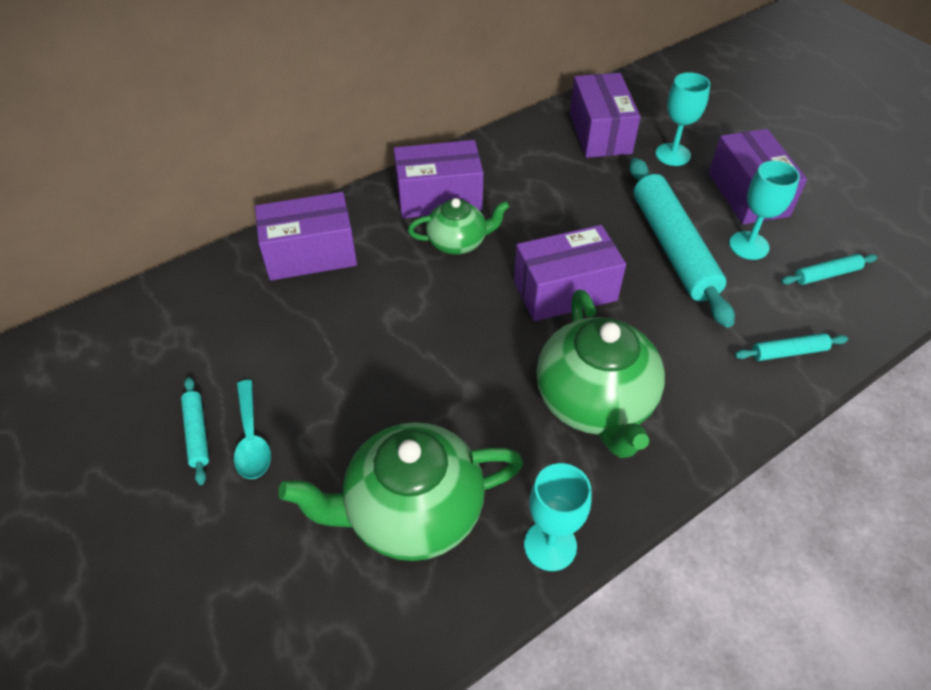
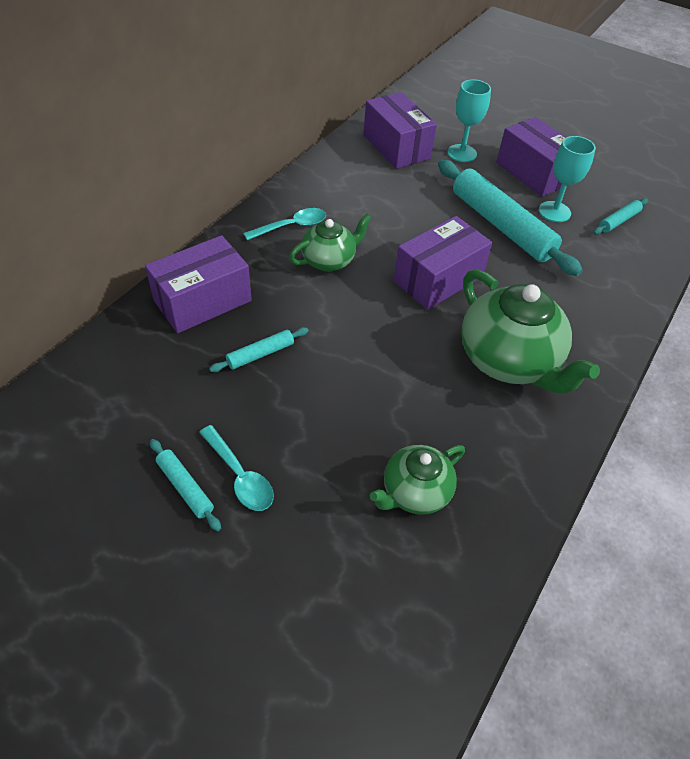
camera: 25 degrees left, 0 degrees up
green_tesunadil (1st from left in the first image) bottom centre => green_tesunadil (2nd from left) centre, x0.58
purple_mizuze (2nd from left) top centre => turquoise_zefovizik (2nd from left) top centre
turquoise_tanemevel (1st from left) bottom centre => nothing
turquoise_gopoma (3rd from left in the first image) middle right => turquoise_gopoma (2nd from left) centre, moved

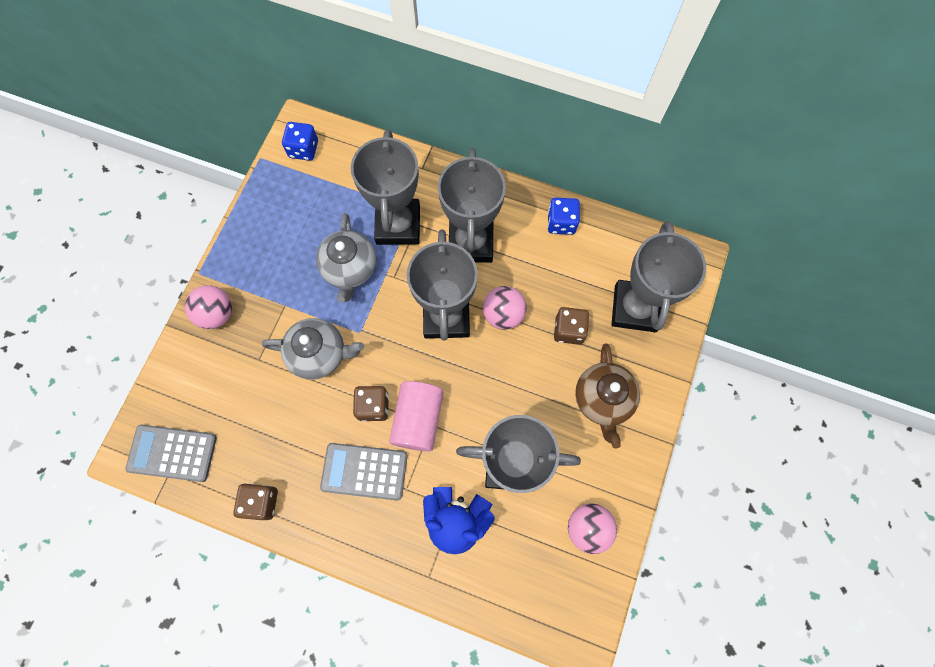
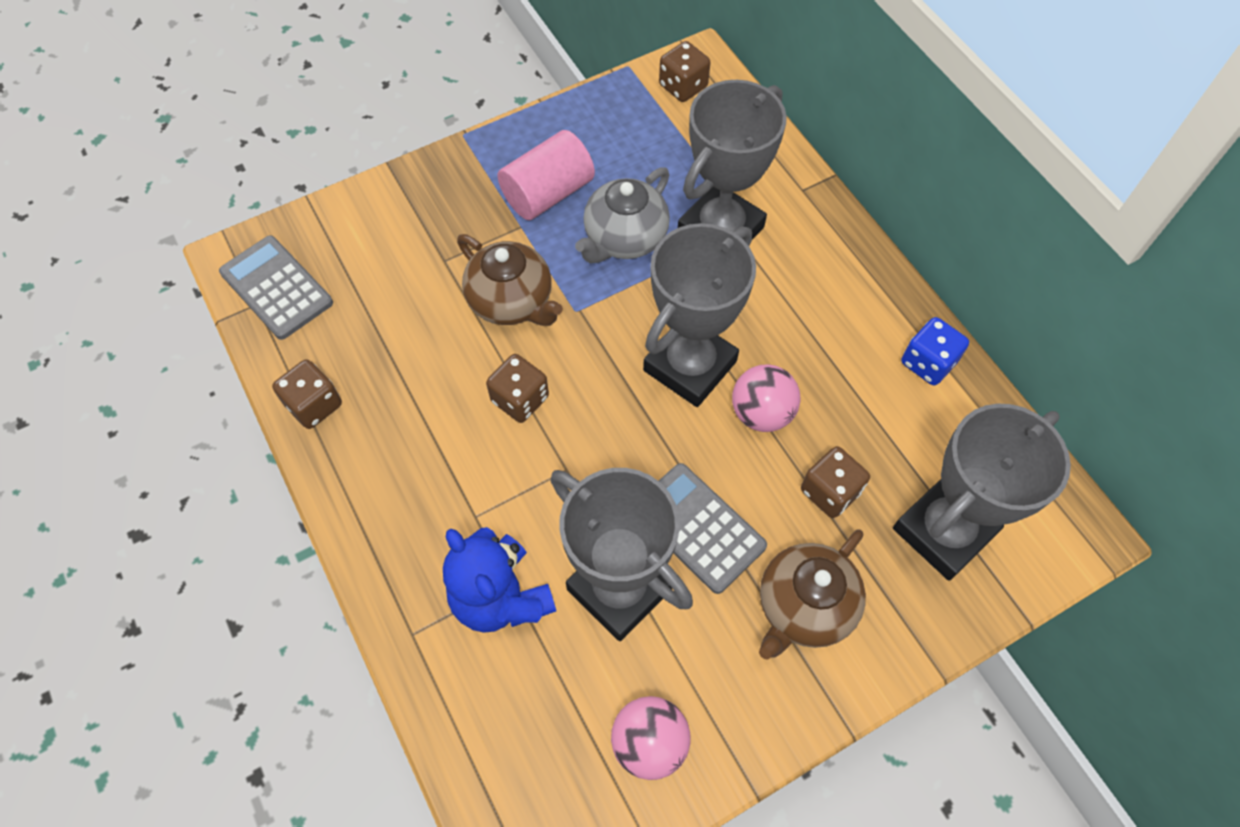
camera: 40 degrees right, 10 degrees down
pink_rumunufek (1st from left) middle left => nothing
grey_tesunadil (1st from left) centre => brown_tesunadil (1st from left) centre
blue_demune (1st from left) top left => brown_demune (3rd from left) top centre
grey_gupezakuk (2nd from left) bottom centre => grey_gupezakuk (2nd from left) centre, moved
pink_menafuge centre => pink_menafuge top centre, moved
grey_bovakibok (3rd from left) top centre => nothing

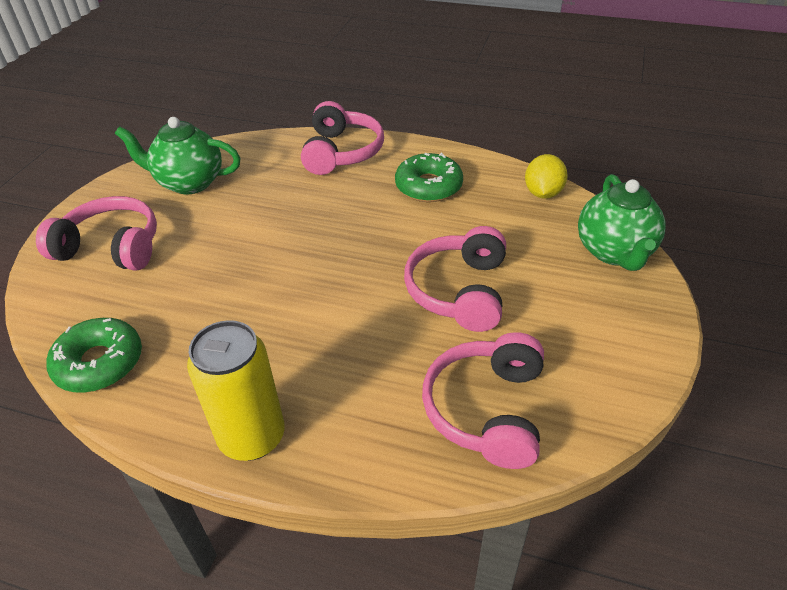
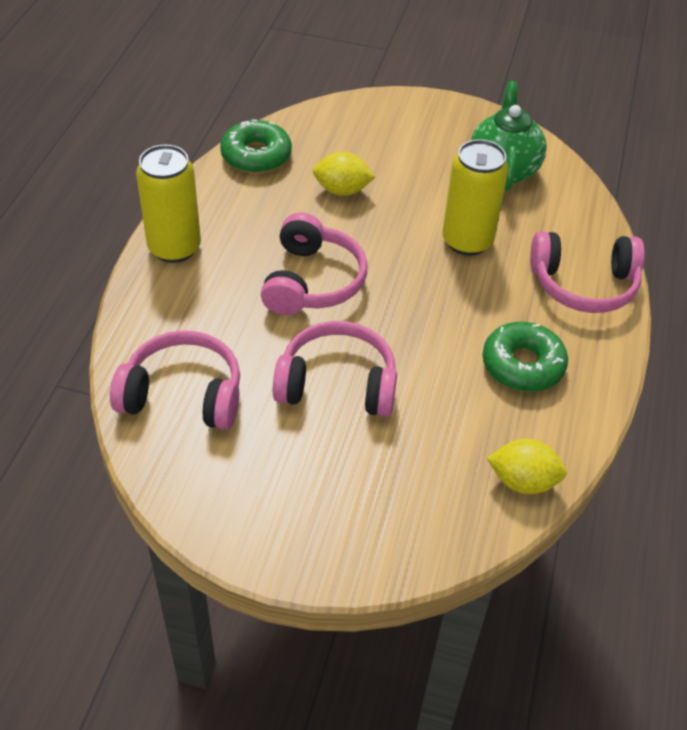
camera: 85 degrees right, 5 degrees up
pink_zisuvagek (1st from left in the first image) middle left => pink_zisuvagek (2nd from left) centre, moved
green_tesunadil (2nd from left) middle right => nothing
nothing => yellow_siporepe (1st from left) top centre
nothing => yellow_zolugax (2nd from left) top right

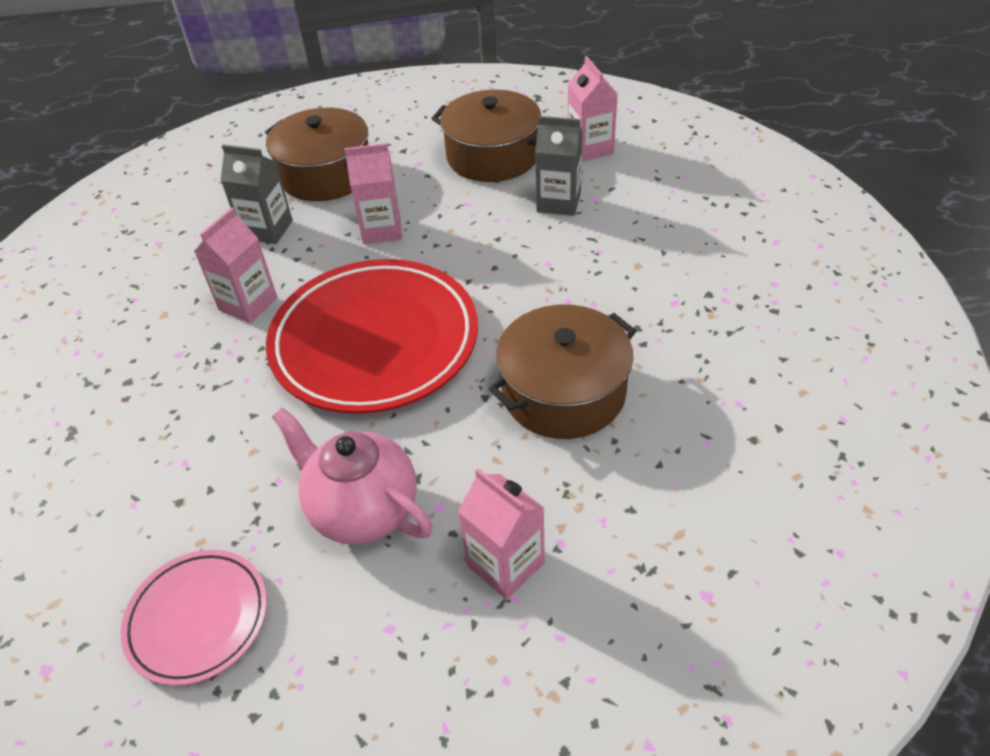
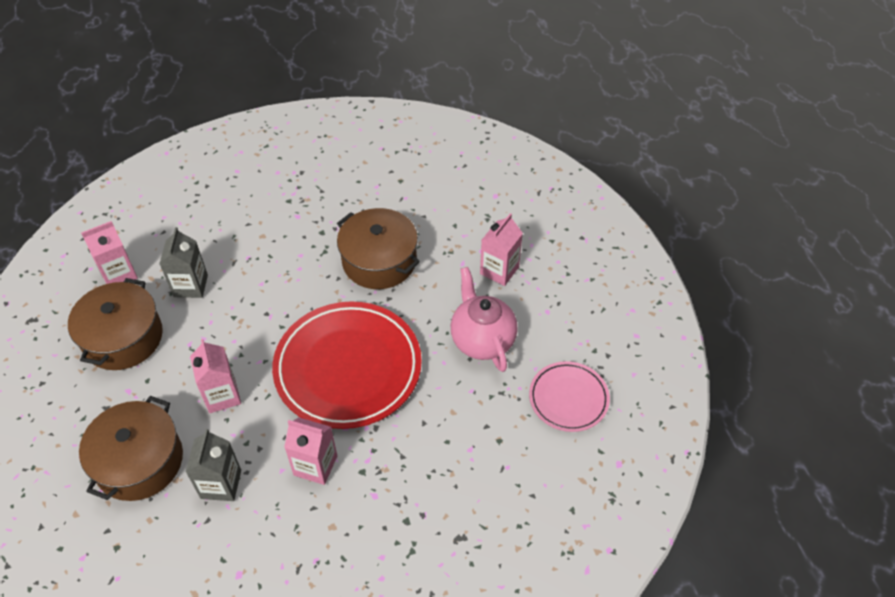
camera: 105 degrees left, 5 degrees up
pink_tesunadil centre, 135 degrees clockwise

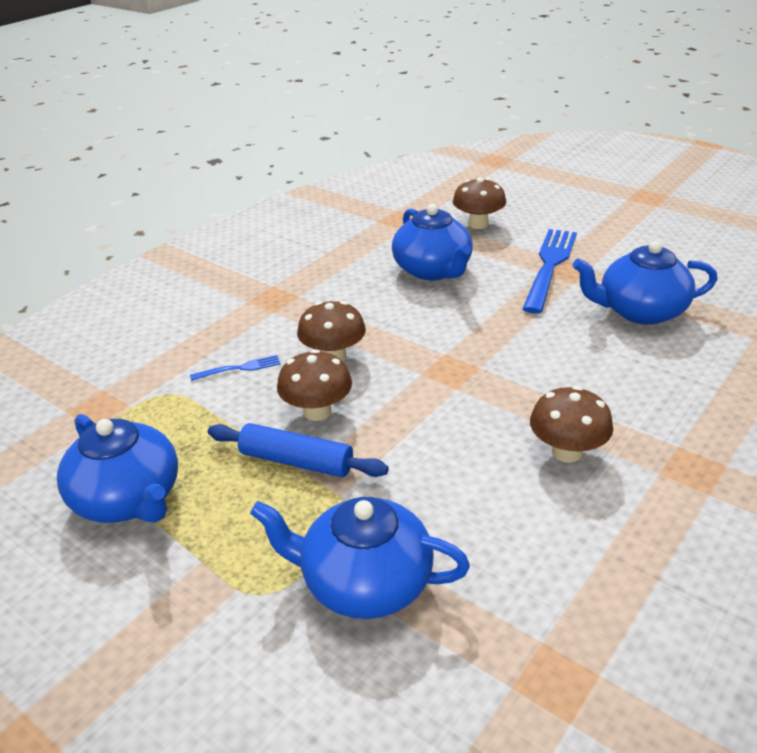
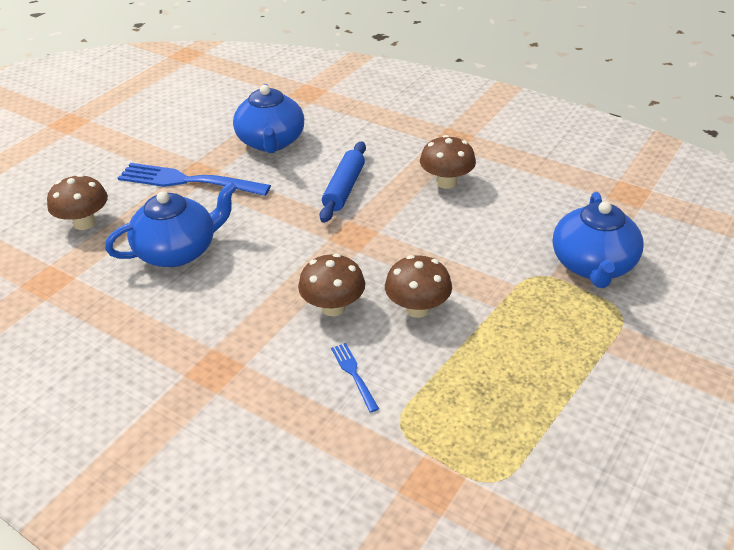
camera: 95 degrees left, 5 degrees up
blue_tesunadil (1st from left) middle left => nothing
blue_gopoma centre => blue_gopoma top centre, moved

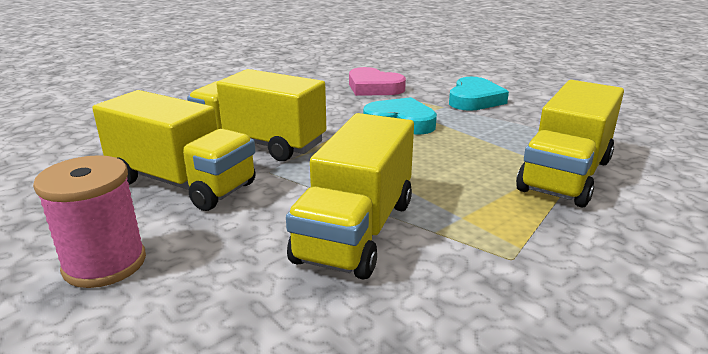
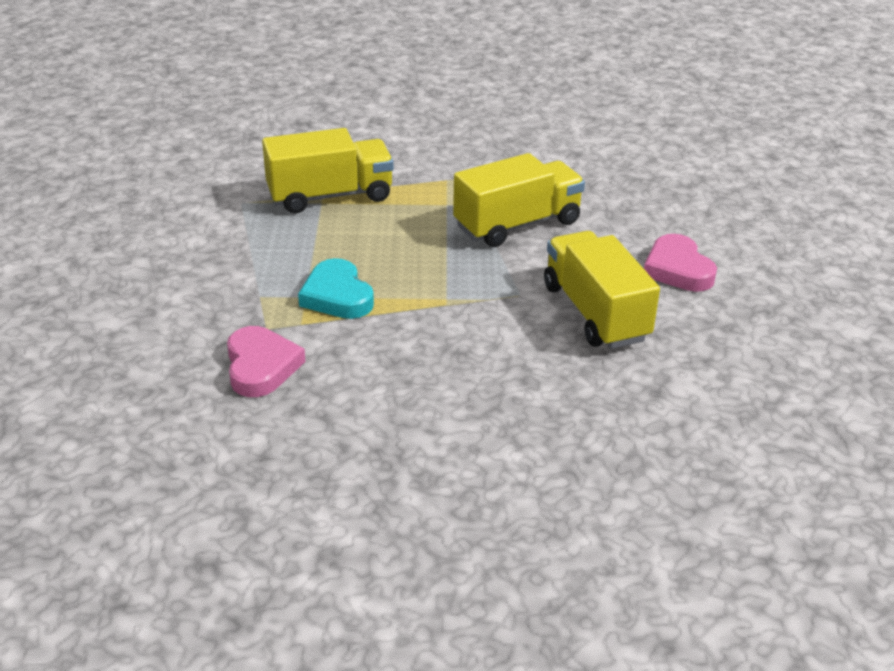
camera: 140 degrees left, 10 degrees up
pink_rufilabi middle left => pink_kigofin (2nd from left) middle right
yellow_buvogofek (2nd from left) top centre => nothing
turquoise_kigofin (2nd from left) top right => nothing

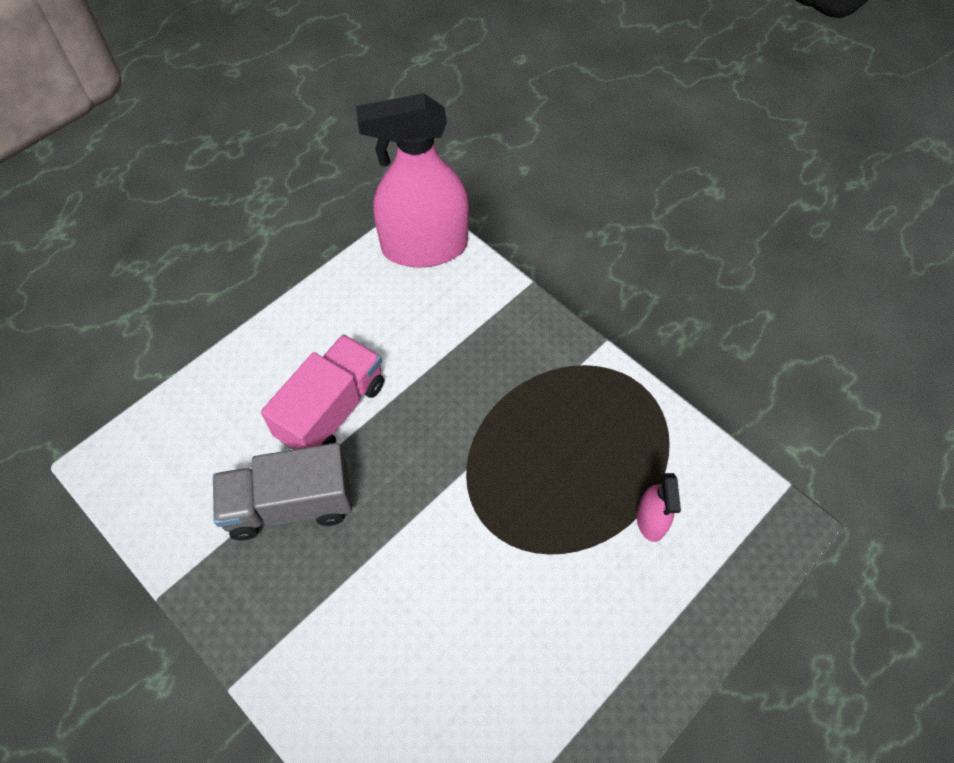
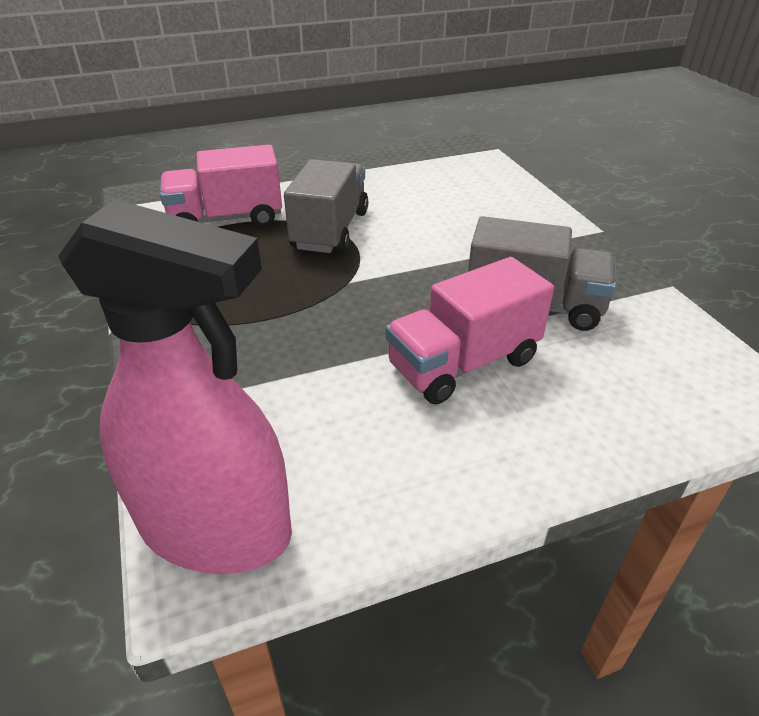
camera: 155 degrees left, 20 degrees down
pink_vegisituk (2nd from left) middle right => pink_buvogofek (1st from left) top left
nothing => grey_buvogofek (1st from left) top centre

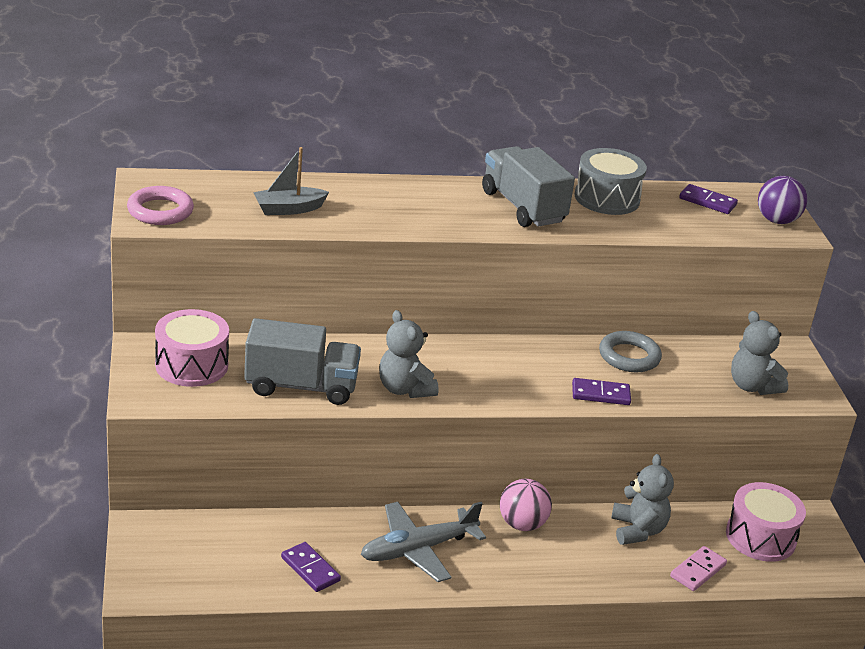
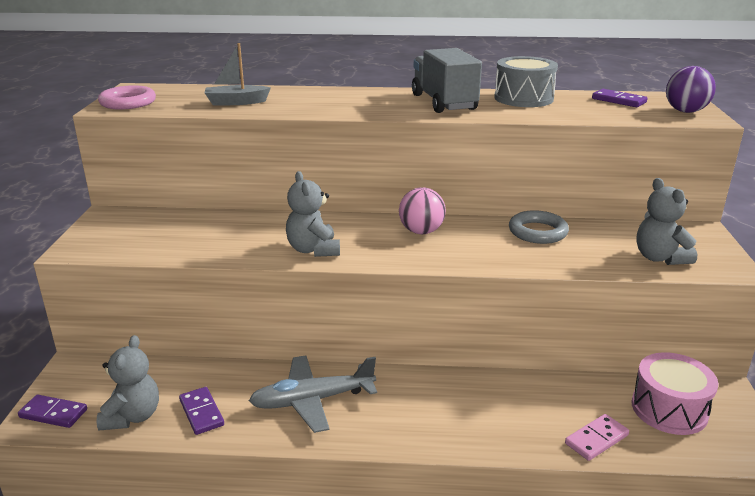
camera: 15 degrees right, 5 degrees down
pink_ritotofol (1st from left) middle left => nothing
grey_buvogofek (1st from left) centre => nothing
pink_rumunufek bottom centre => pink_rumunufek centre, moved
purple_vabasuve (2nd from left in the first image) middle right => purple_vabasuve (1st from left) bottom left, moved
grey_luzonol (2nd from left in the first image) bottom right => grey_luzonol (1st from left) bottom left, moved

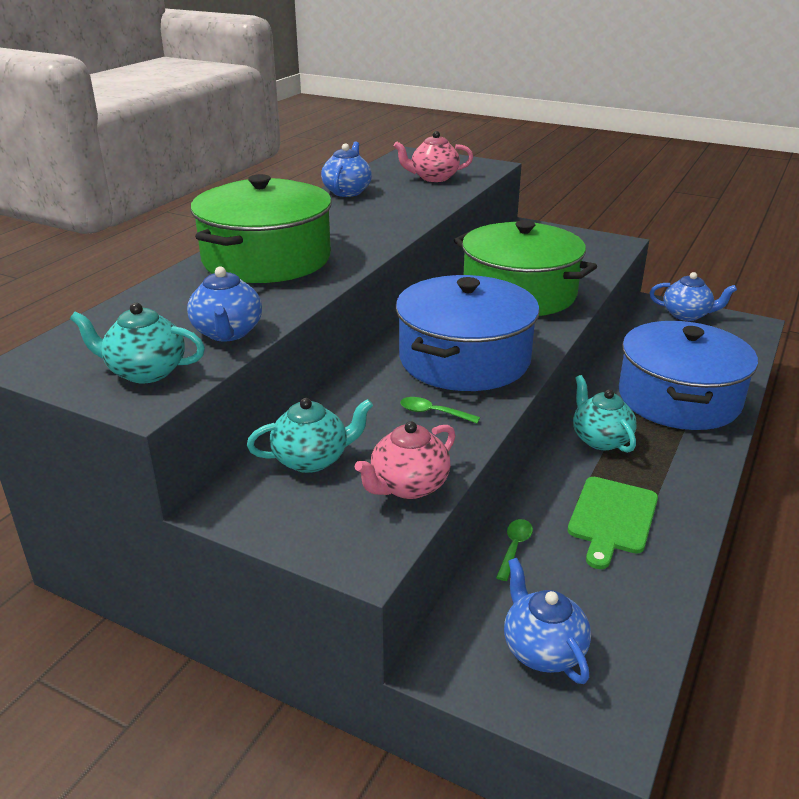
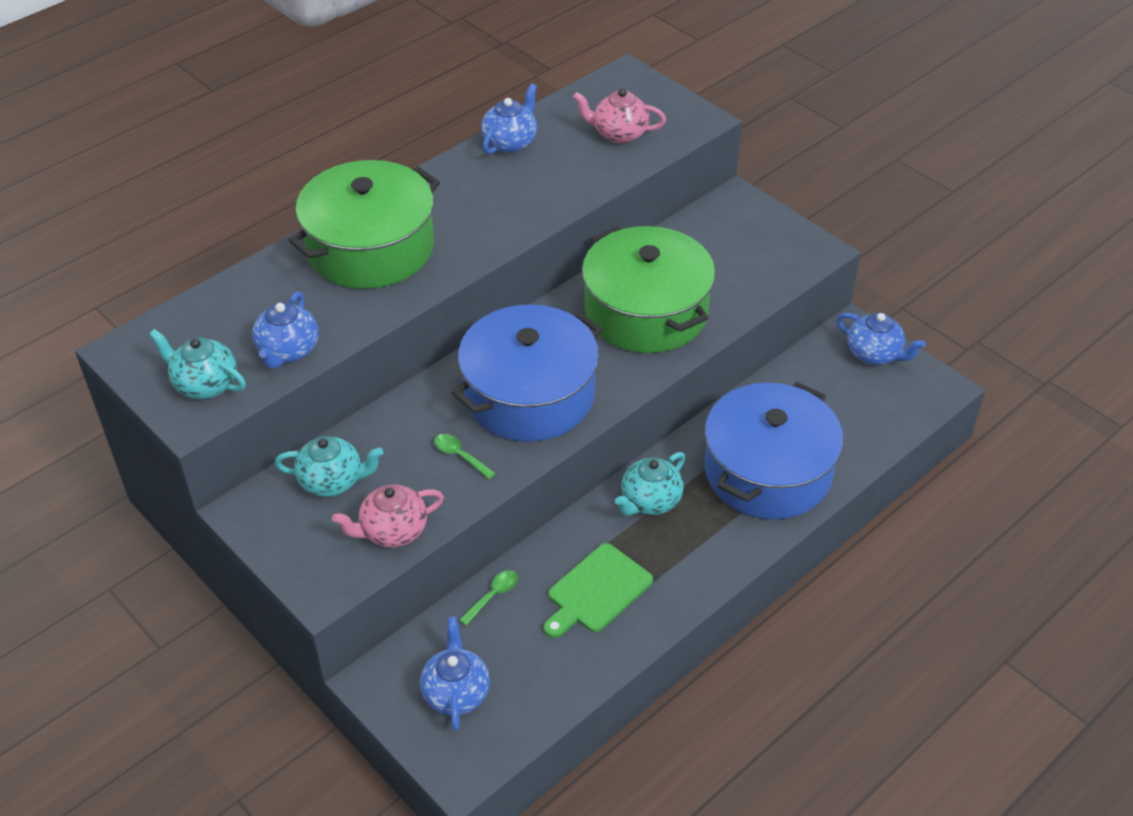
camera: 20 degrees right, 15 degrees up
turquoise_tesunadil (3rd from left) middle right => turquoise_tesunadil (3rd from left) centre, 135 degrees counterclockwise

